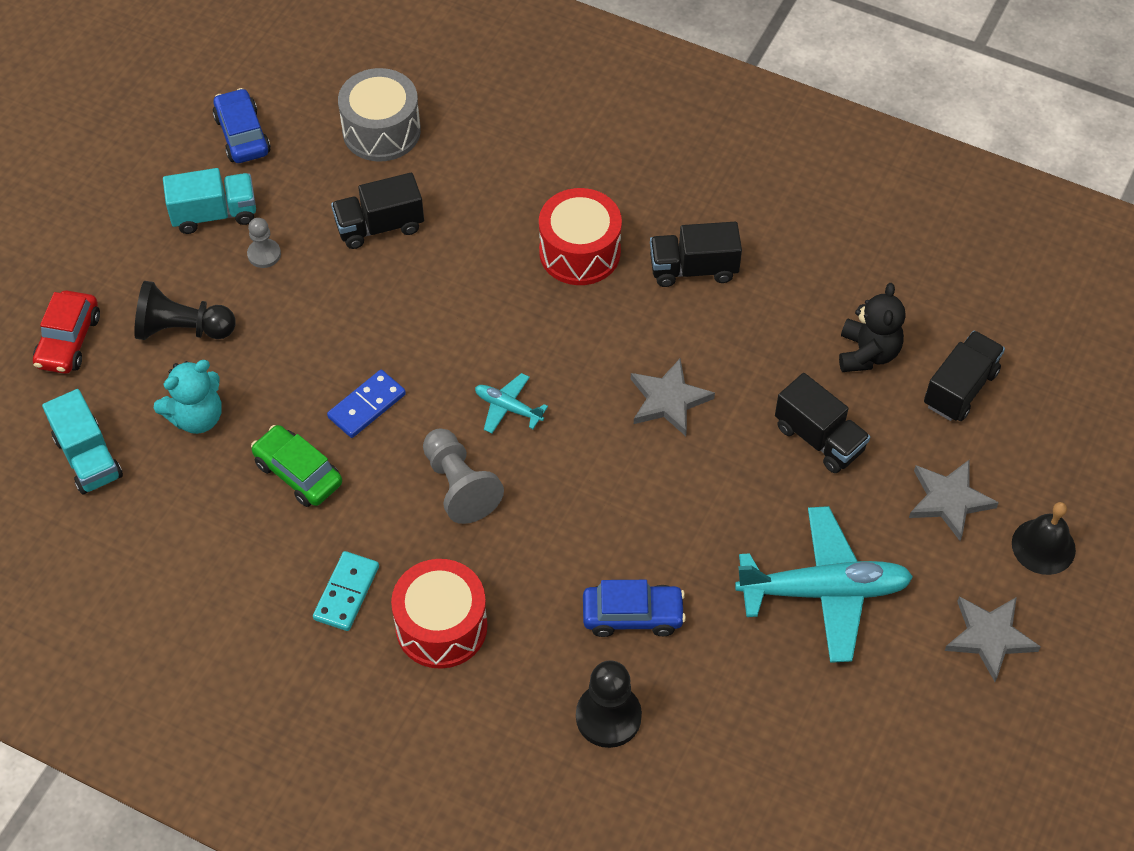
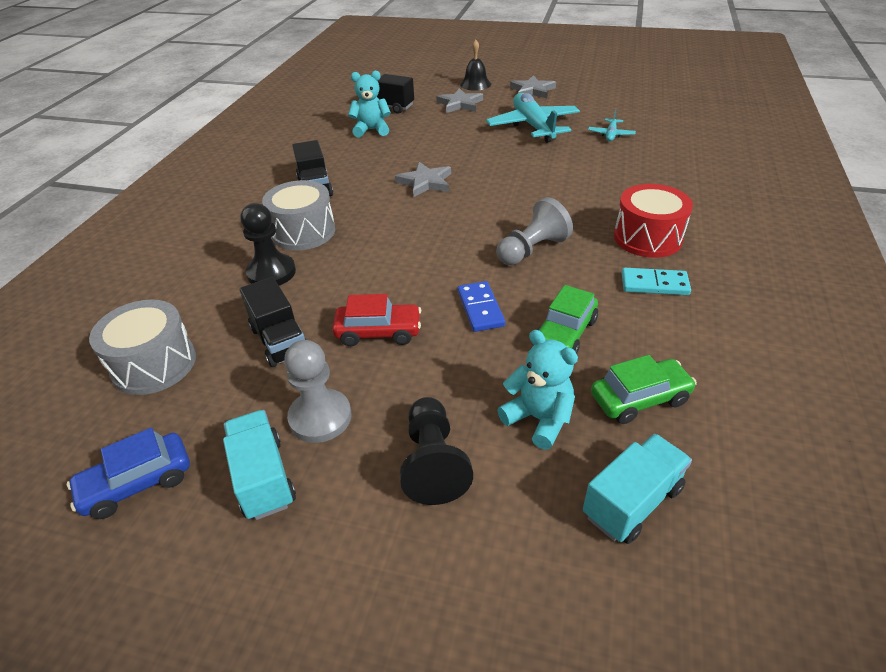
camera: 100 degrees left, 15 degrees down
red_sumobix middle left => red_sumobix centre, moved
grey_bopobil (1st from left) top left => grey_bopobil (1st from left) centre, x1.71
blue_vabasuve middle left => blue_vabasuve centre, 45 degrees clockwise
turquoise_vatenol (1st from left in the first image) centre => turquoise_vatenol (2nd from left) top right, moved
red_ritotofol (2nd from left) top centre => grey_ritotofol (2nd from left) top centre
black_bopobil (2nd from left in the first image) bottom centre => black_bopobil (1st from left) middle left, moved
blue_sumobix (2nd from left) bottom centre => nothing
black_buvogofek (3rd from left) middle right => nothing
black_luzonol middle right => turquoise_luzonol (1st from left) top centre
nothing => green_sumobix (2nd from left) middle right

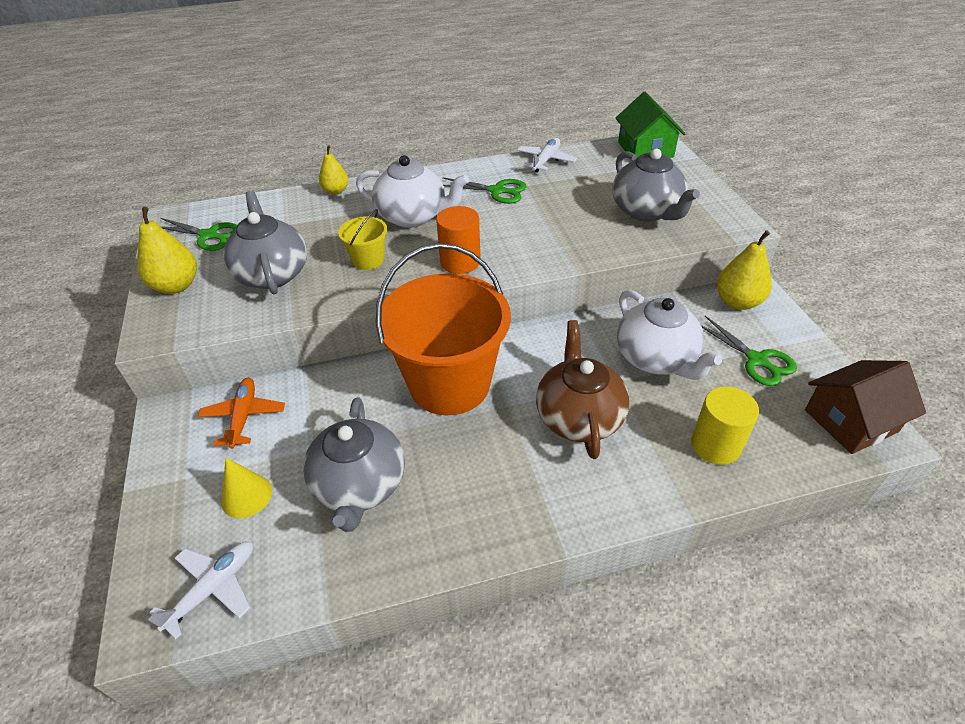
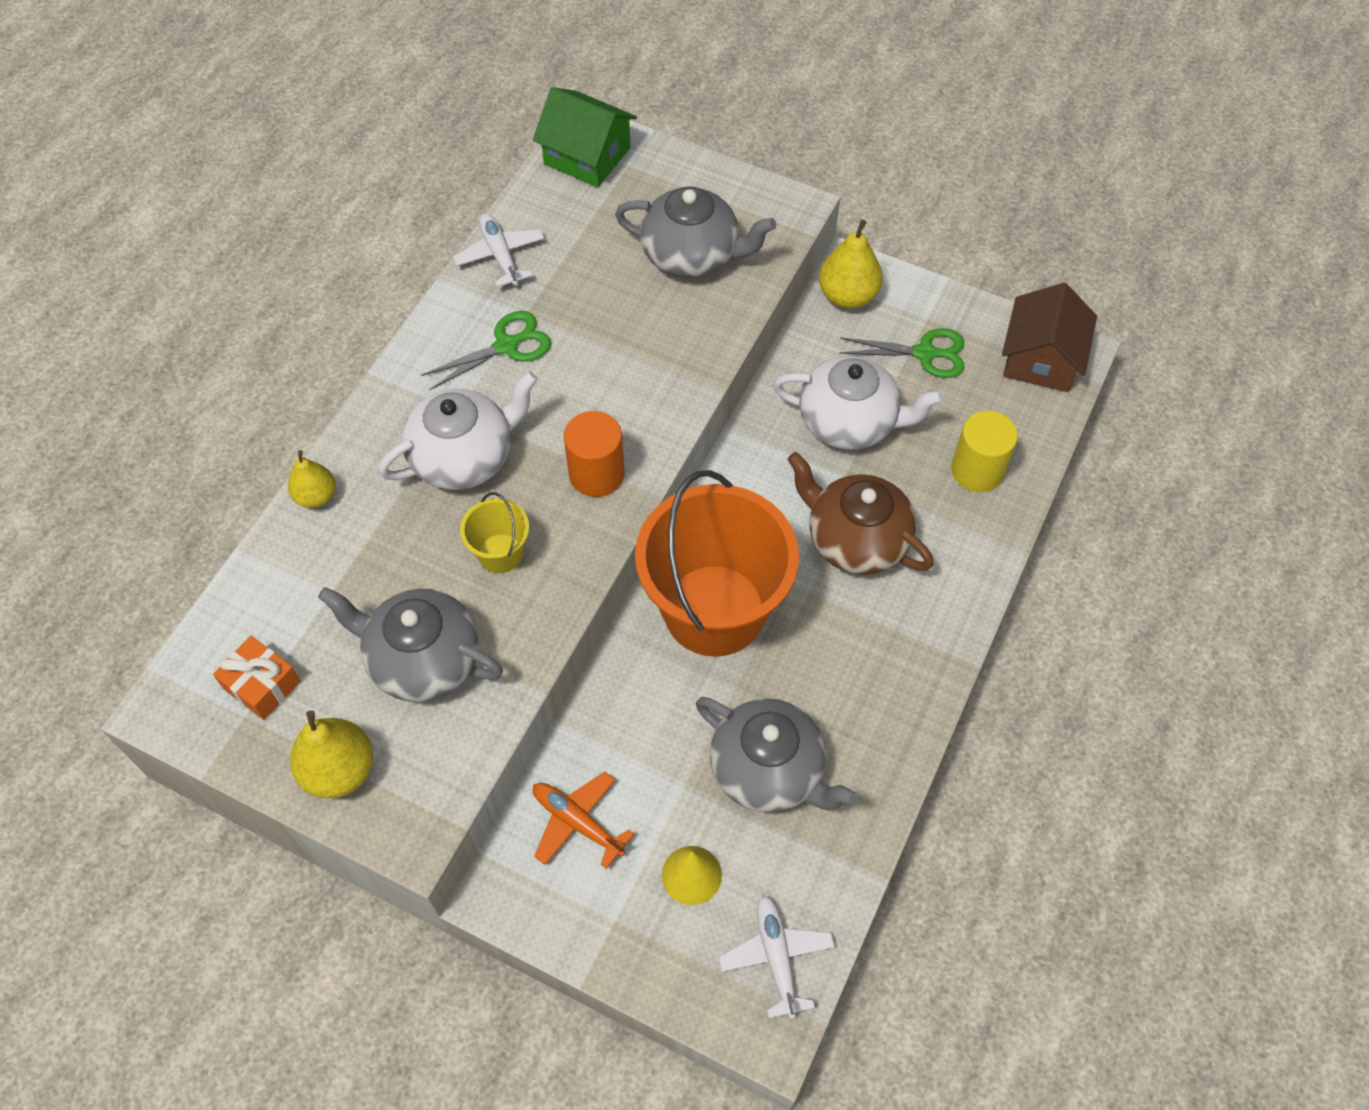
camera: 50 degrees left, 15 degrees up
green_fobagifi (1st from left) top left => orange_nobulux middle left

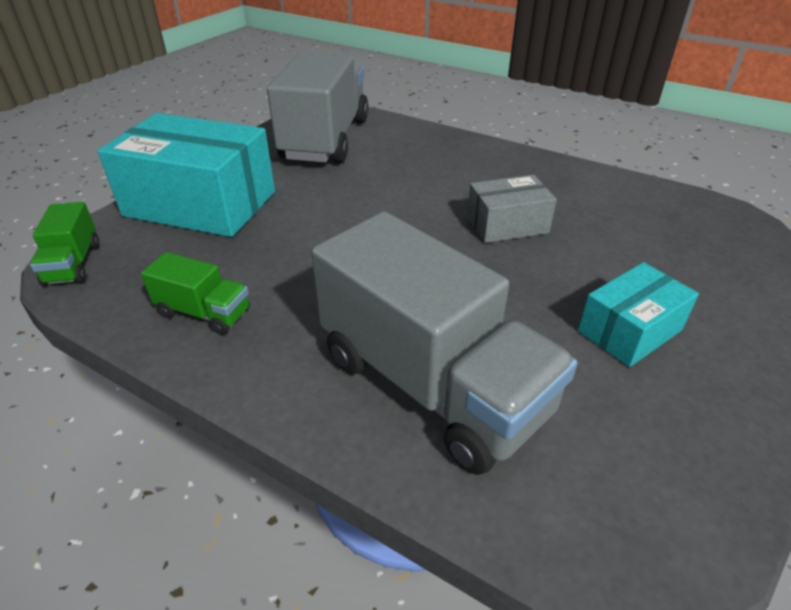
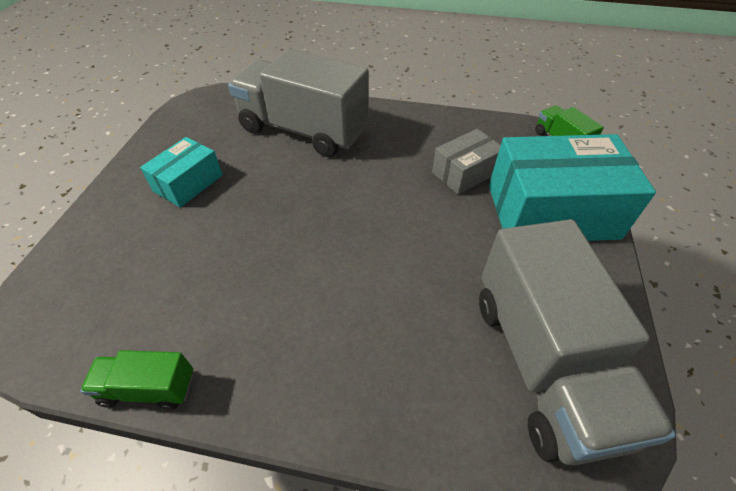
camera: 160 degrees right, 10 degrees up
green_buvogofek (2nd from left in the first image) middle left => green_buvogofek (1st from left) bottom left, moved
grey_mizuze centre => grey_mizuze top centre, moved

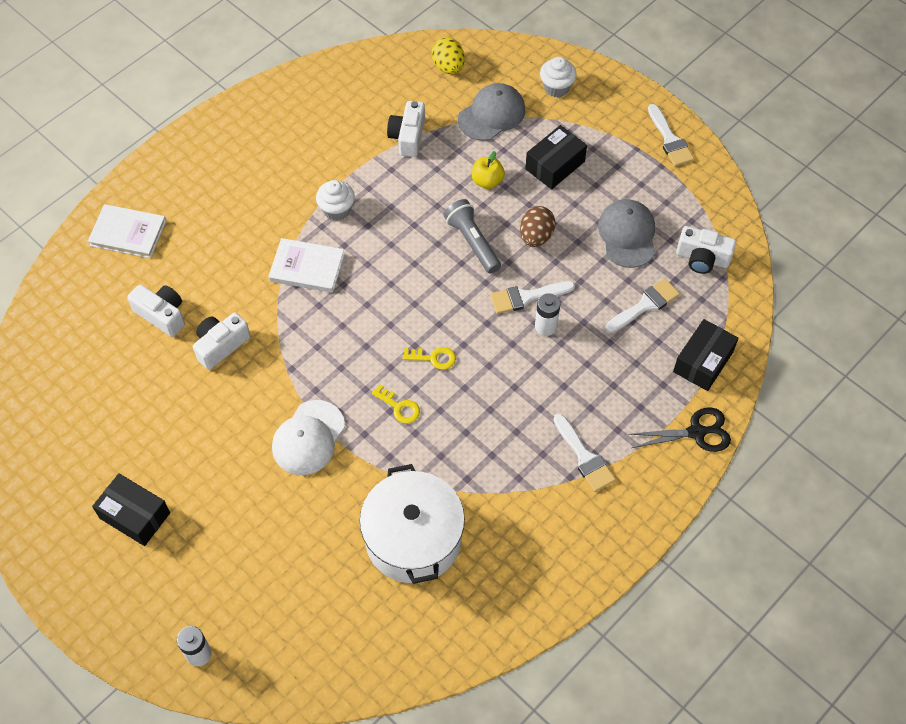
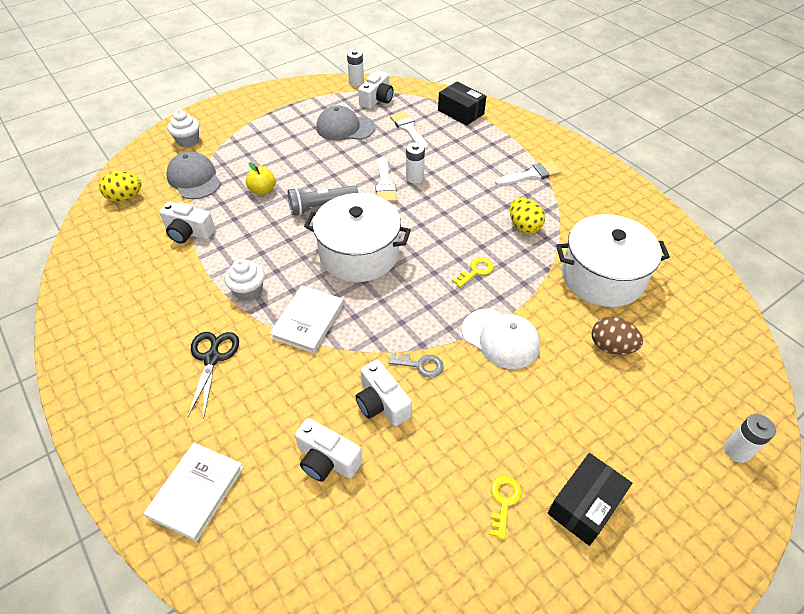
camera: 80 degrees left, 10 degrees down
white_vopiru (1st from left in the first image) middle left => white_vopiru (2nd from left) bottom centre, 105 degrees counterclockwise
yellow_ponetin (2nd from left) centre => yellow_ponetin (2nd from left) bottom centre, moved
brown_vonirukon top centre => brown_vonirukon middle right, moved
black_mizuze (2nd from left) top centre => nothing
black_fobagifi middle right => black_fobagifi middle left, moved
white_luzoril (4th from left) top right => nothing
nothing => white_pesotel (1st from left) centre
nothing => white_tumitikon (1st from left) top centre
nothing => grey_ponetin centre
nothing => yellow_vonirukon (2nd from left) centre

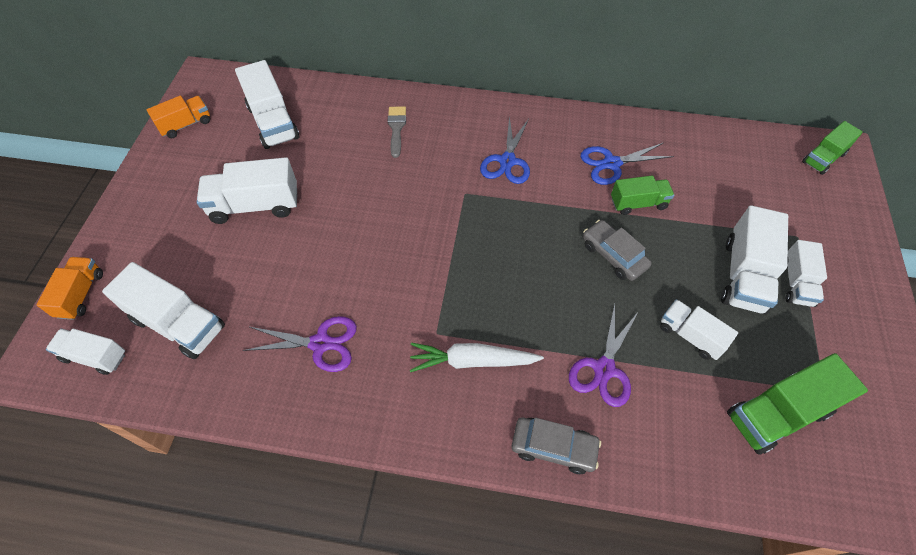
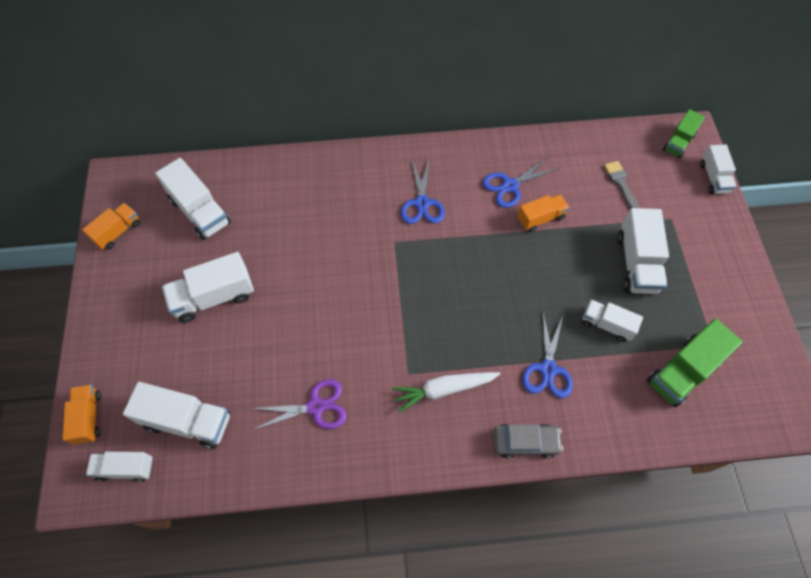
camera: 15 degrees left, 5 degrees up
grey_luzoril top centre => grey_luzoril top right, moved
purple_fobagifi (2nd from left) centre => blue_fobagifi (3rd from left) middle right
grey_sumobix (2nd from left) middle right => nothing
green_buvogofek (1st from left) middle right => orange_buvogofek (3rd from left) middle right
white_buvogofek (7th from left) middle right => white_buvogofek (7th from left) top right, moved

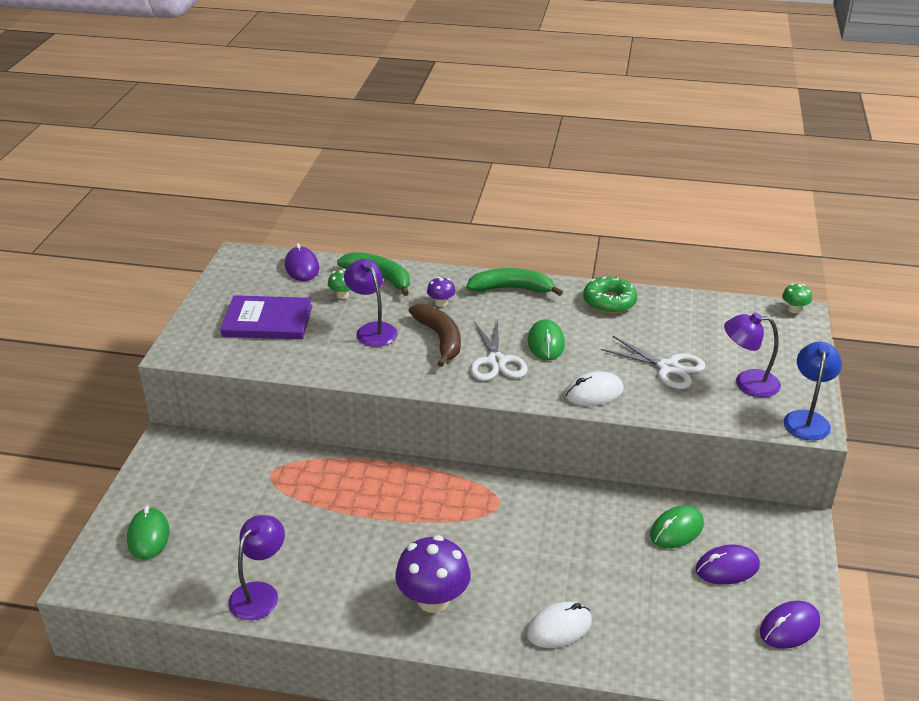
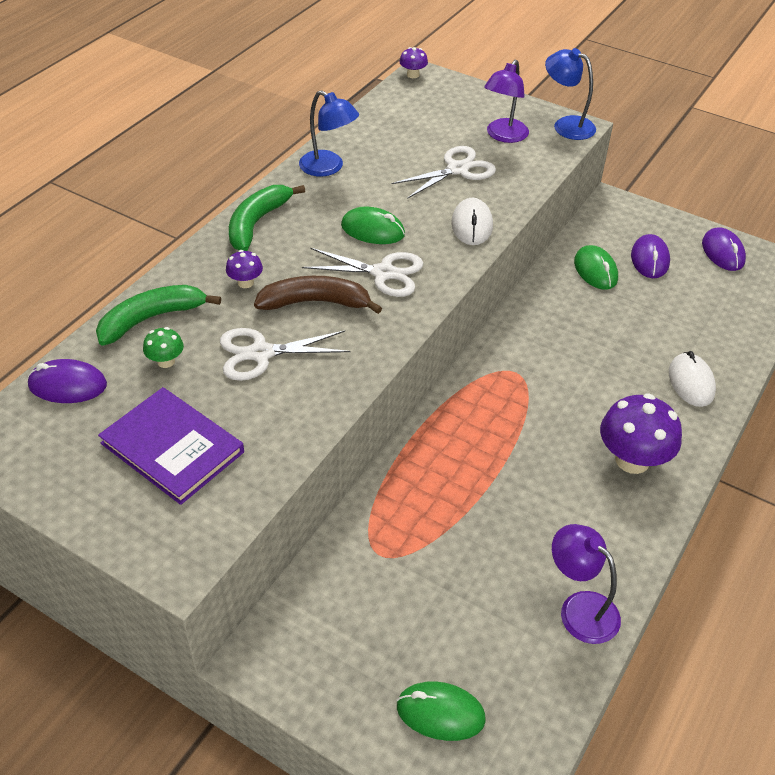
camera: 70 degrees left, 10 degrees up
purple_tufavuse middle left, 75 degrees counterclockwise
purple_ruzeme (2nd from left) centre => white_fobagifi (1st from left) centre
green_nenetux centre => blue_ruzeme (1st from left) top centre
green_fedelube (2nd from left) middle right => purple_fedelube (2nd from left) top centre

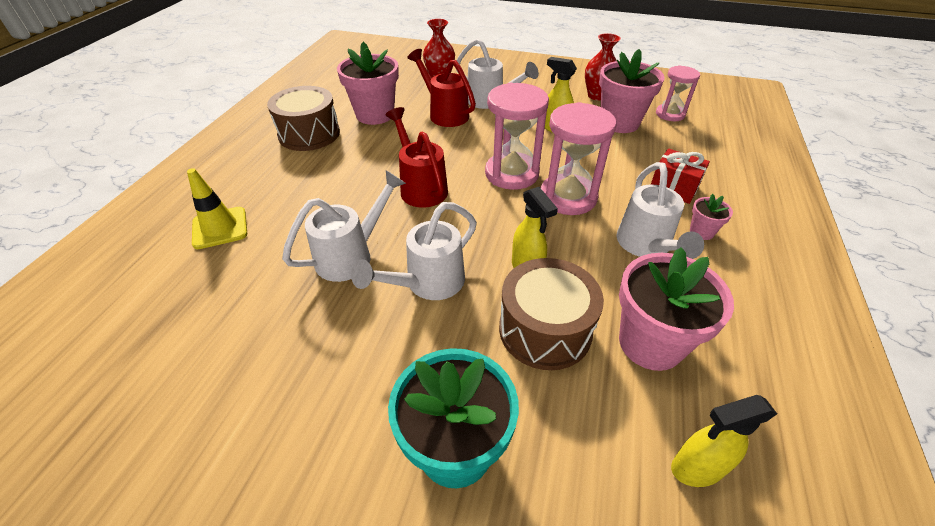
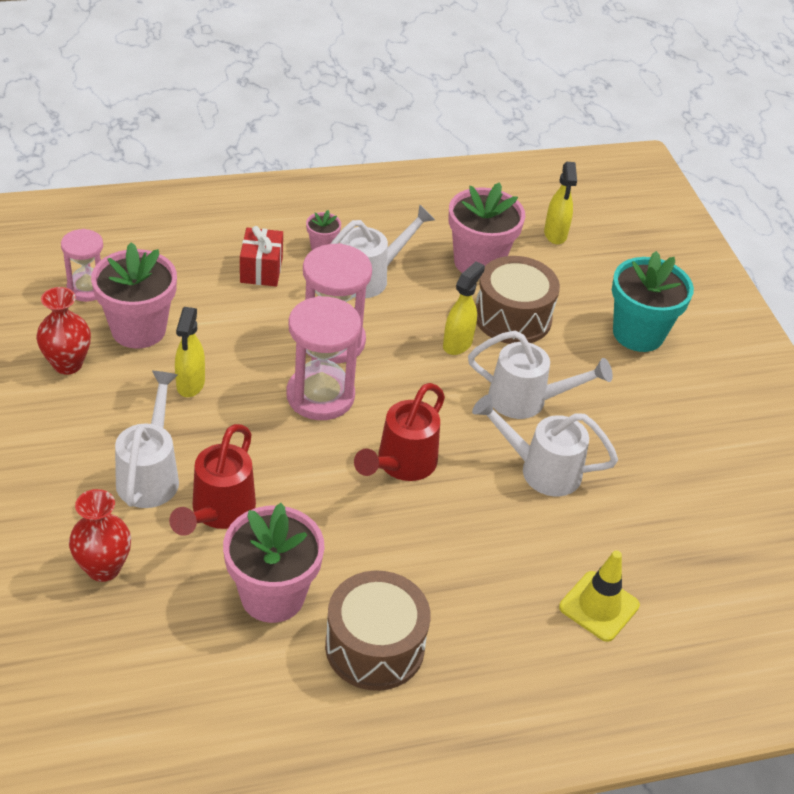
camera: 125 degrees left, 0 degrees up
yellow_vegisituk (3rd from left) bottom right => yellow_vegisituk (3rd from left) top right, 45 degrees clockwise

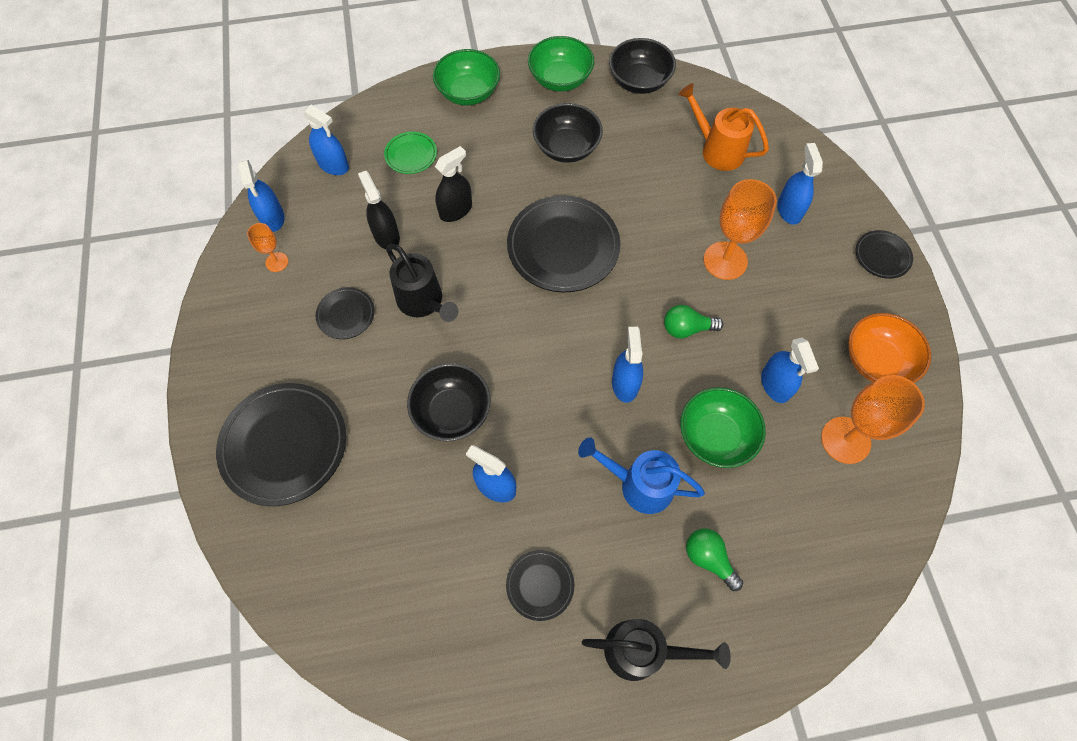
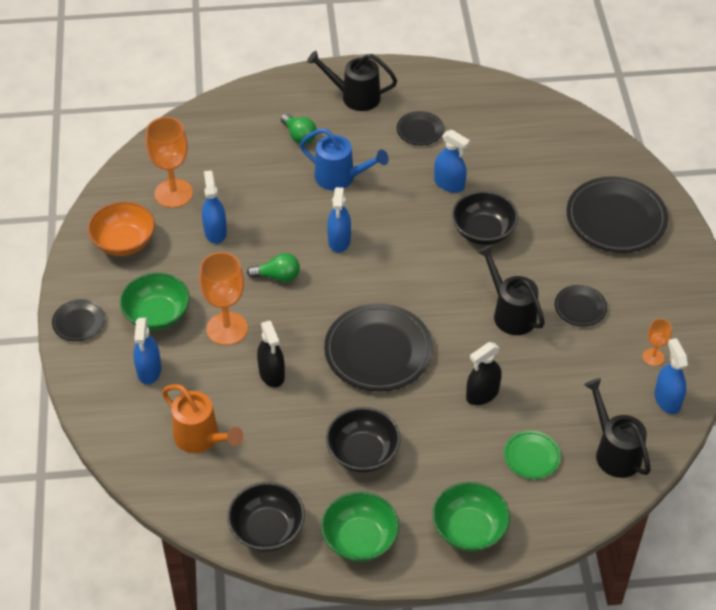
camera: 175 degrees left, 15 degrees down
blue_vegisituk (2nd from left) top left => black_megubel (3rd from left) bottom right
black_vegisituk (1st from left) top centre => black_vegisituk (1st from left) centre, moved
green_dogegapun (3rd from left in the first image) middle right => green_dogegapun (1st from left) middle left, moved

